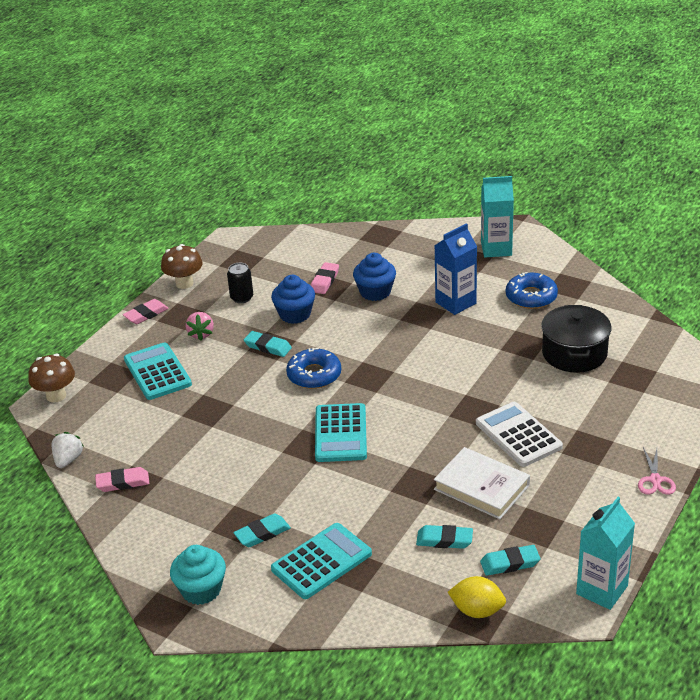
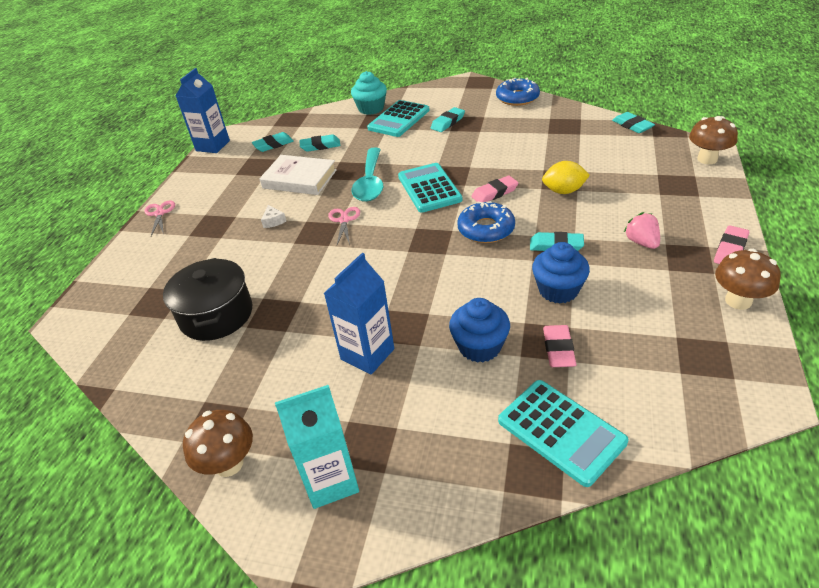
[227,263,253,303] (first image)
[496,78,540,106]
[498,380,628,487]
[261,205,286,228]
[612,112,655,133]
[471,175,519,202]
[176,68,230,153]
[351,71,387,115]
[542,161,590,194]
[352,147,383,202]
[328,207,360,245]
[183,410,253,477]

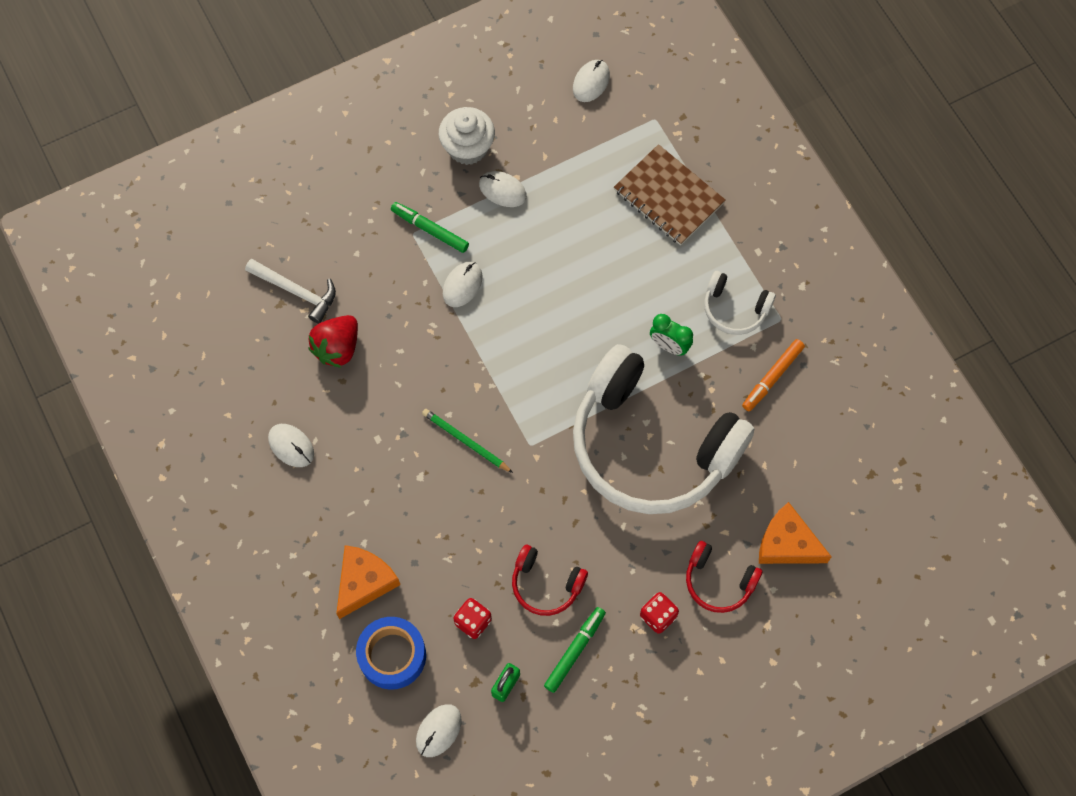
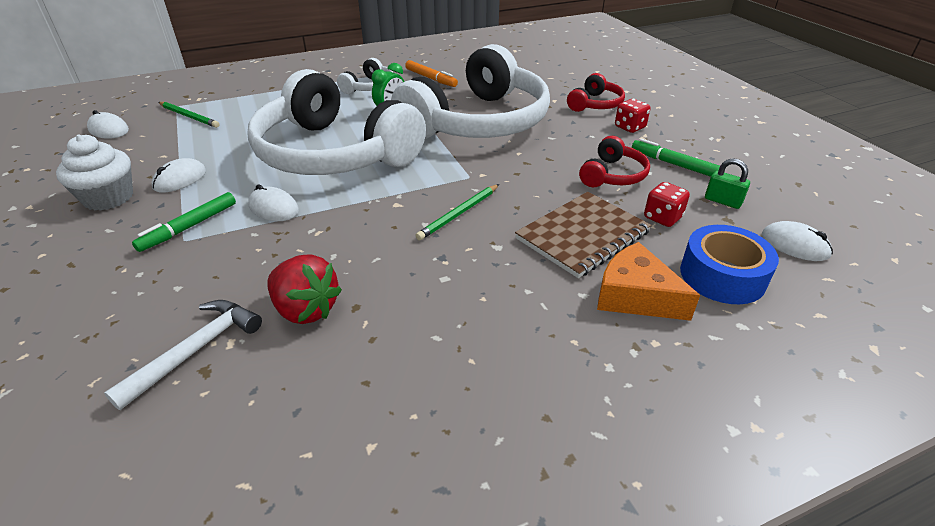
[515,192,652,278]
[268,424,314,467] (first image)
[759,502,831,564] (first image)
[247,69,426,175]
[158,102,219,128]

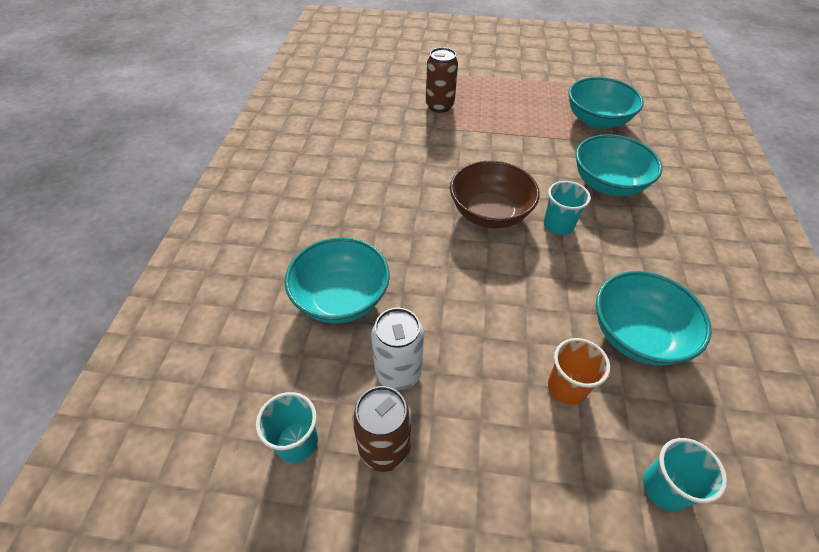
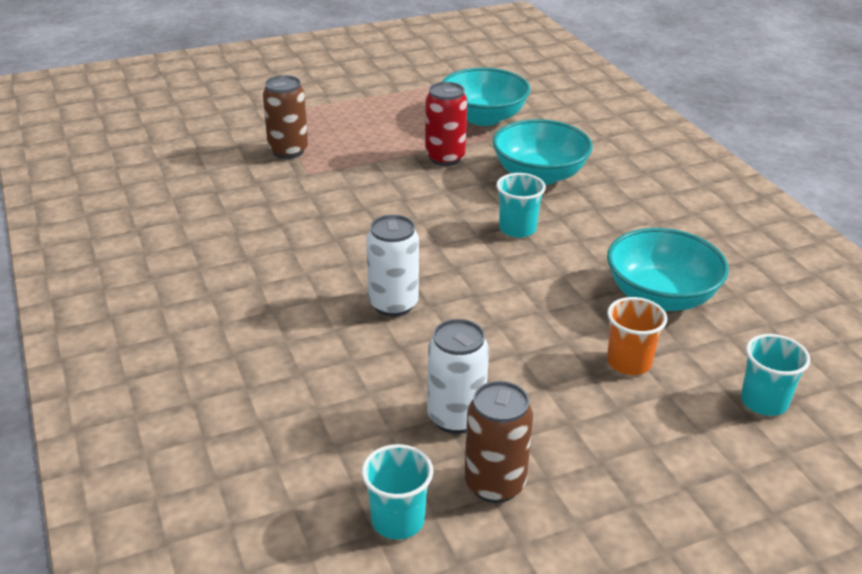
[450,161,540,228] (first image)
[285,237,390,323] (first image)
[425,82,468,166]
[366,215,419,317]

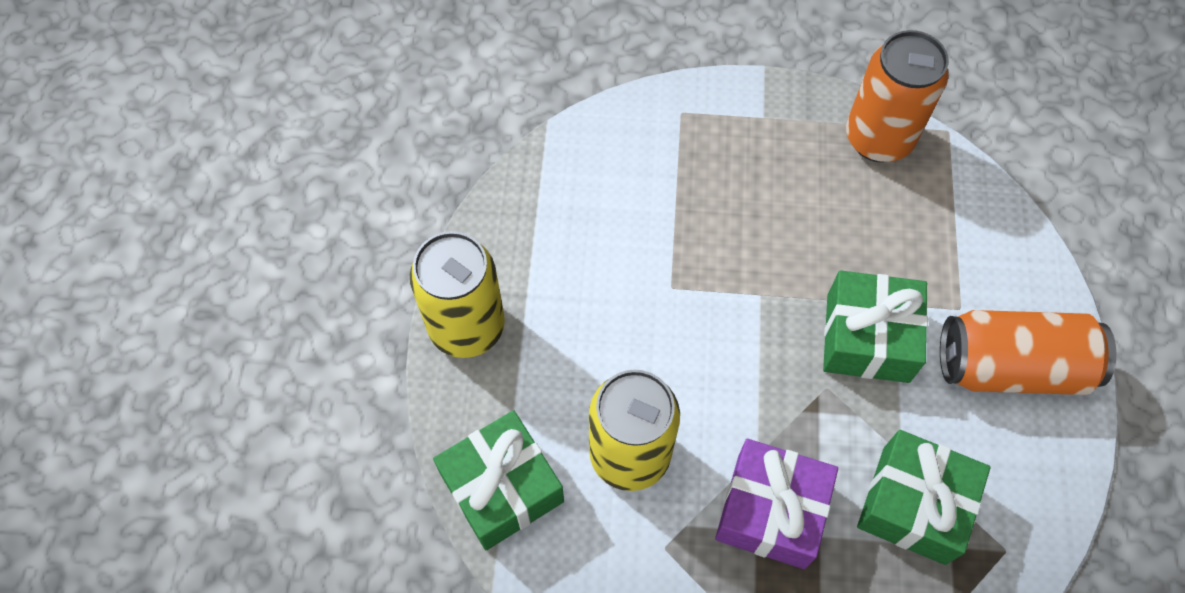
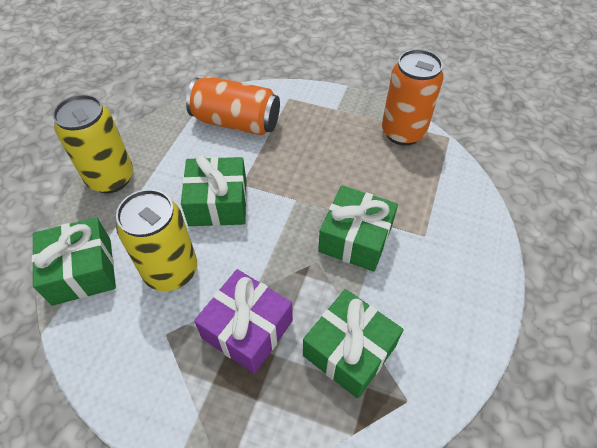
[186,76,280,135]
[181,155,247,226]

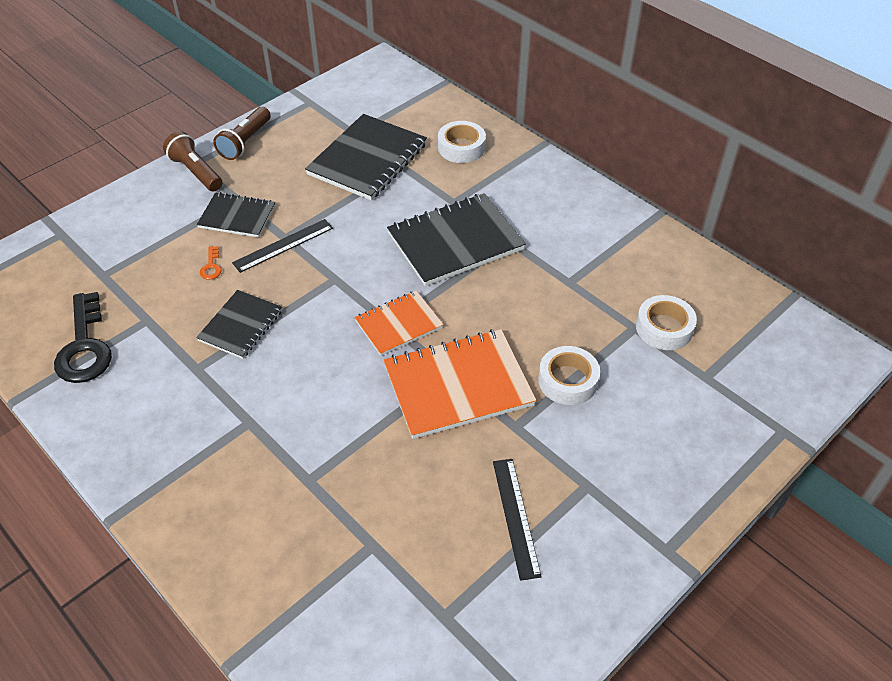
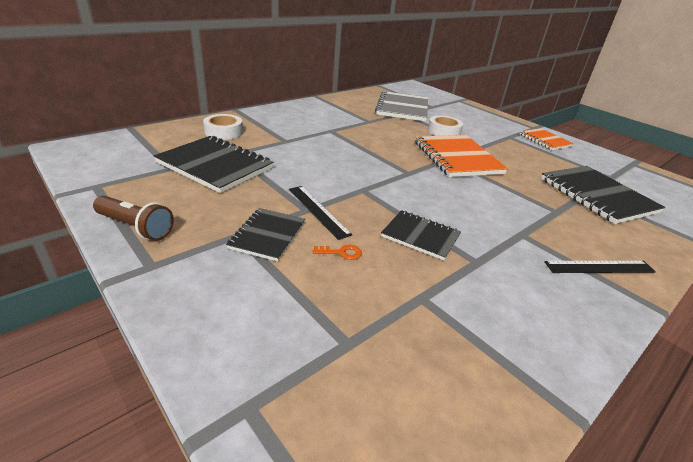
[163,131,222,191] (first image)
[541,166,665,224]
[520,128,574,150]
[54,292,112,383] (first image)
[375,91,428,122]
[544,261,656,273]

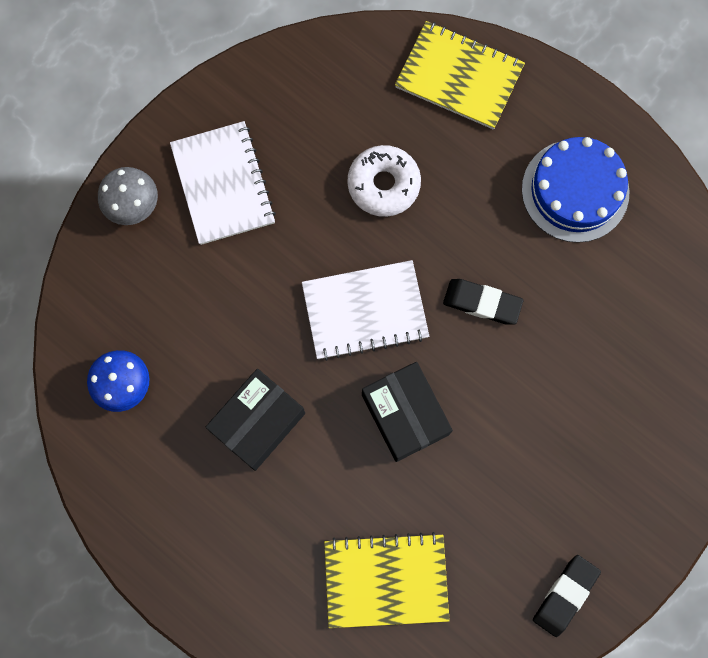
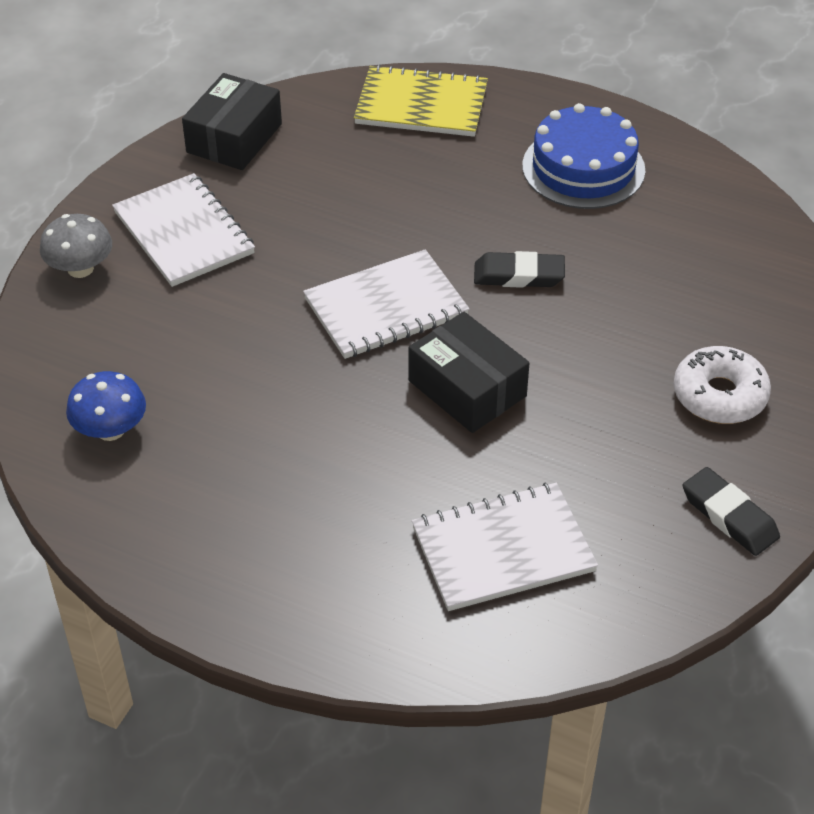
[673,346,771,424]
[182,73,282,170]
[412,483,598,611]
[683,467,780,556]

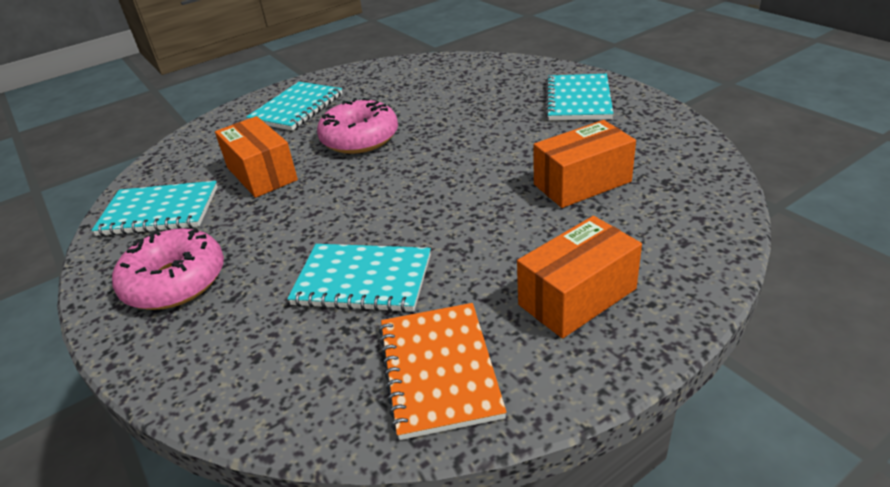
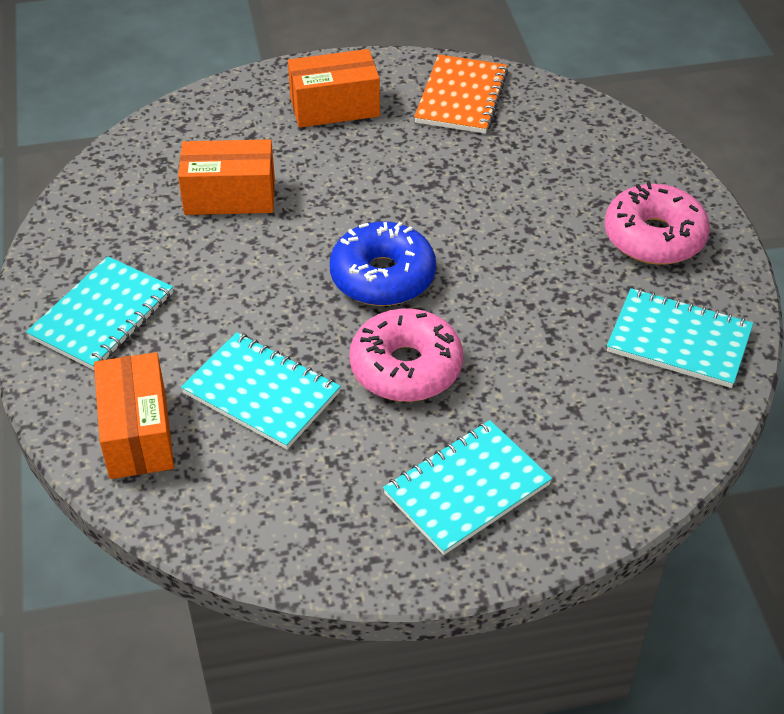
[94,352,174,479]
[181,332,341,449]
[330,222,436,306]

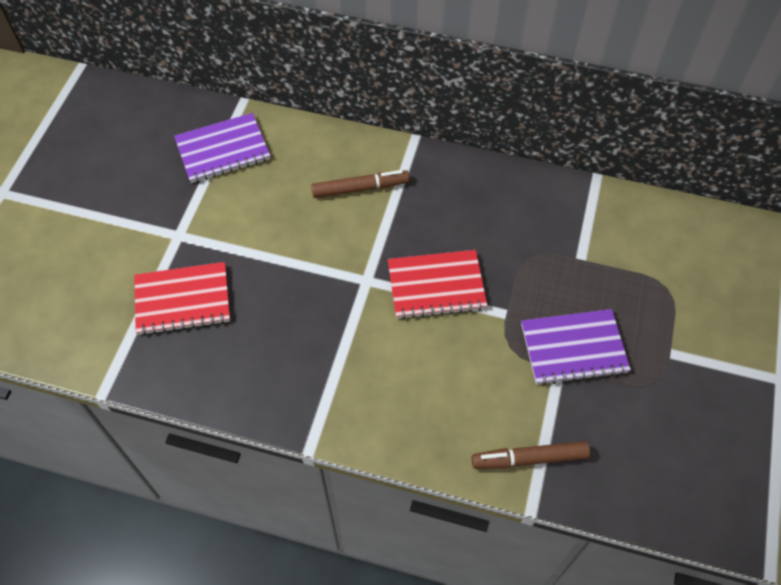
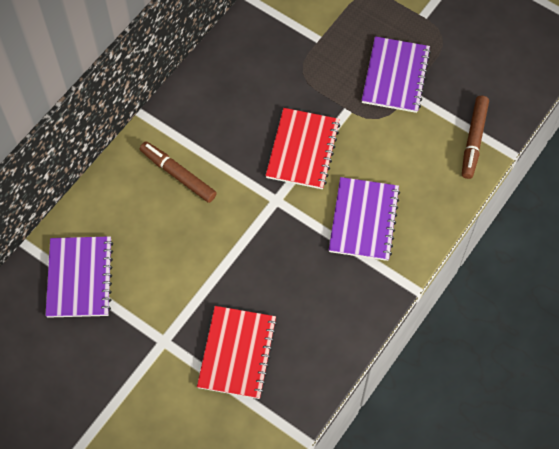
[140,141,217,203]
[329,177,400,261]

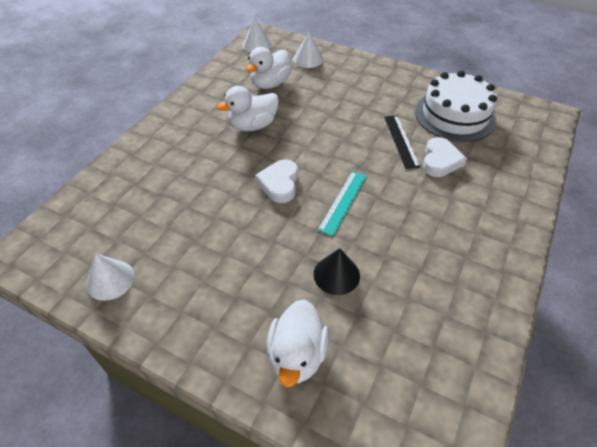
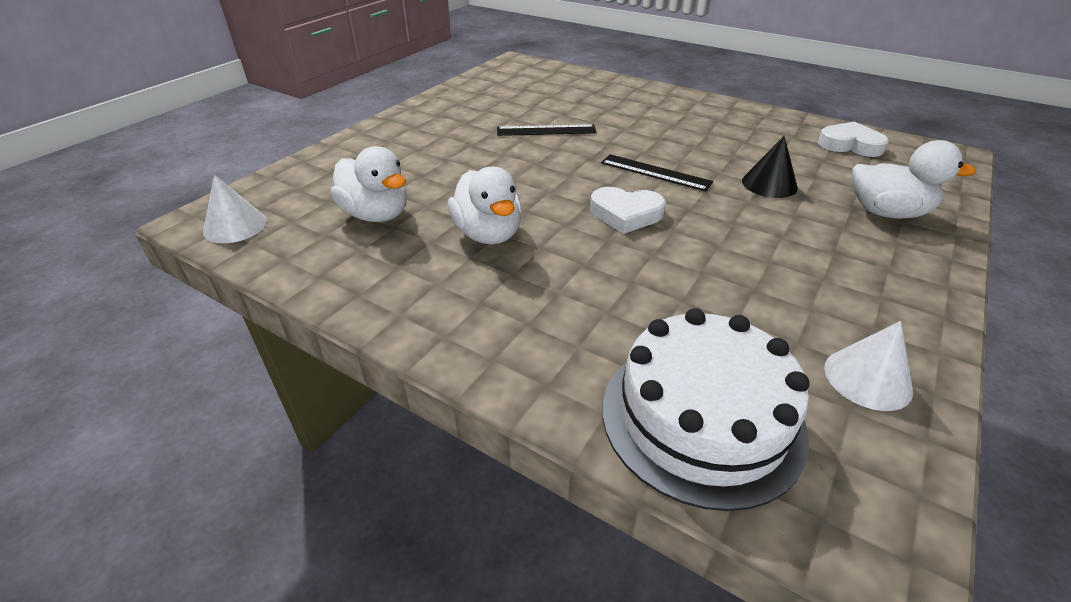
[293,32,323,68] (first image)
[602,308,809,511]
[818,122,889,157]
[601,154,713,191]

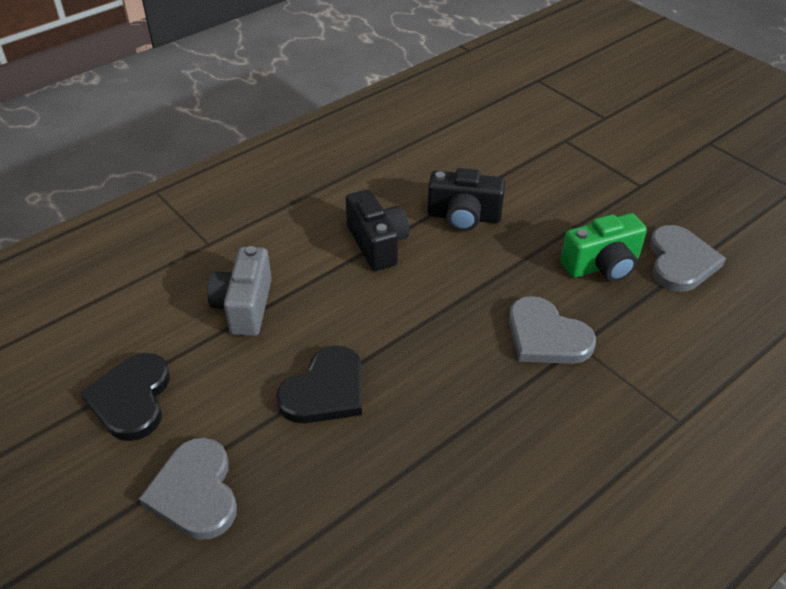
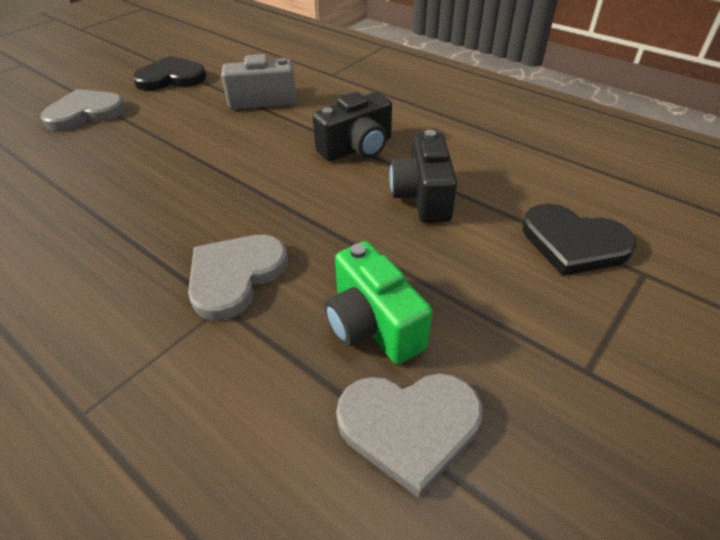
[522,203,637,276]

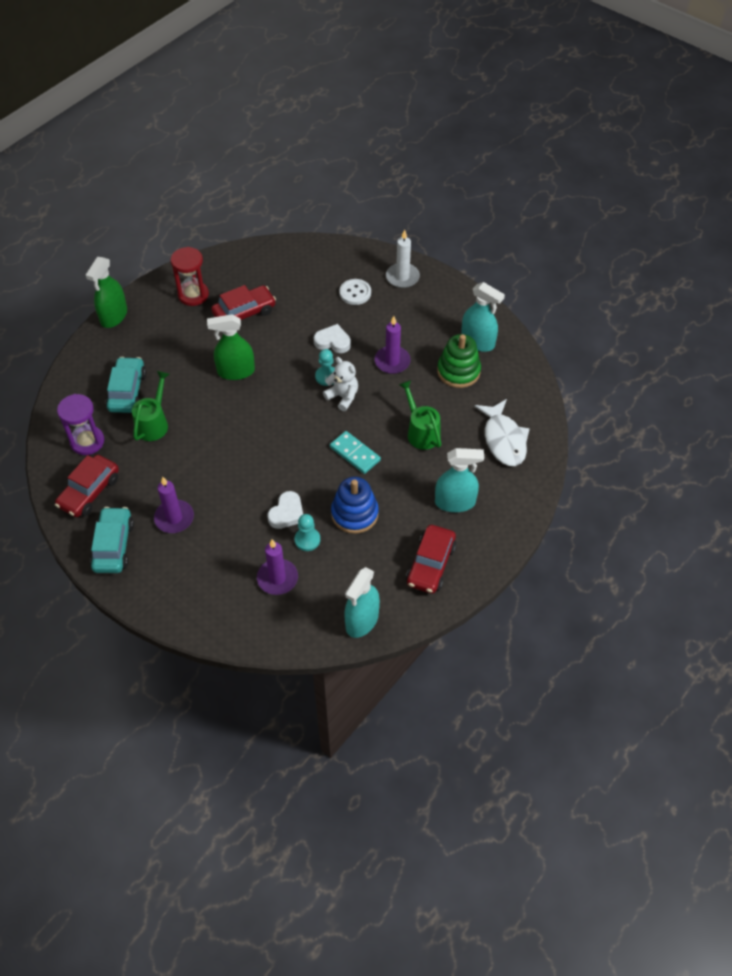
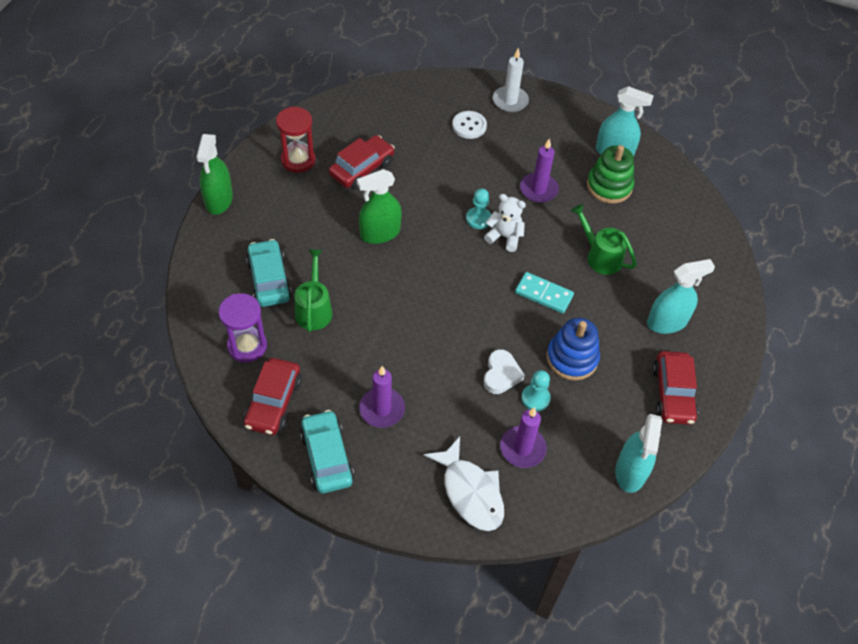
[314,324,351,353] (first image)
[424,436,504,531]

